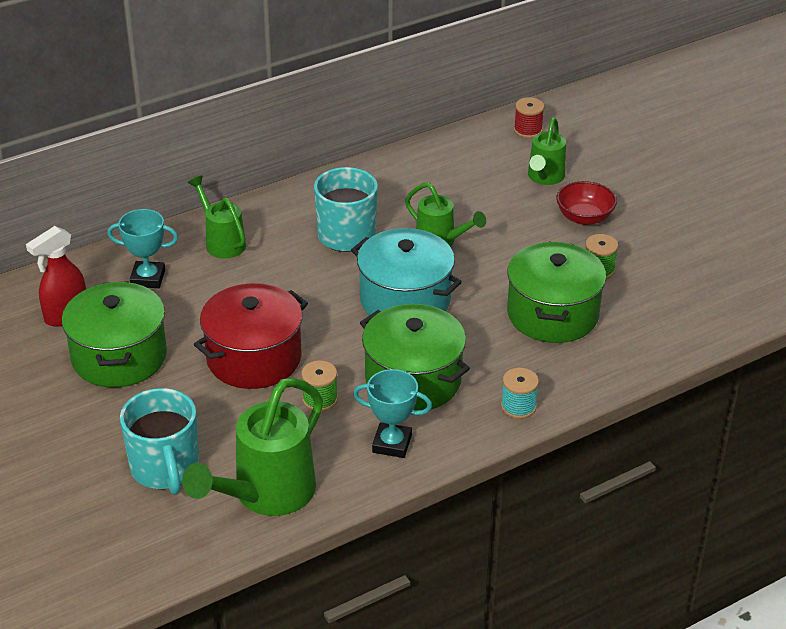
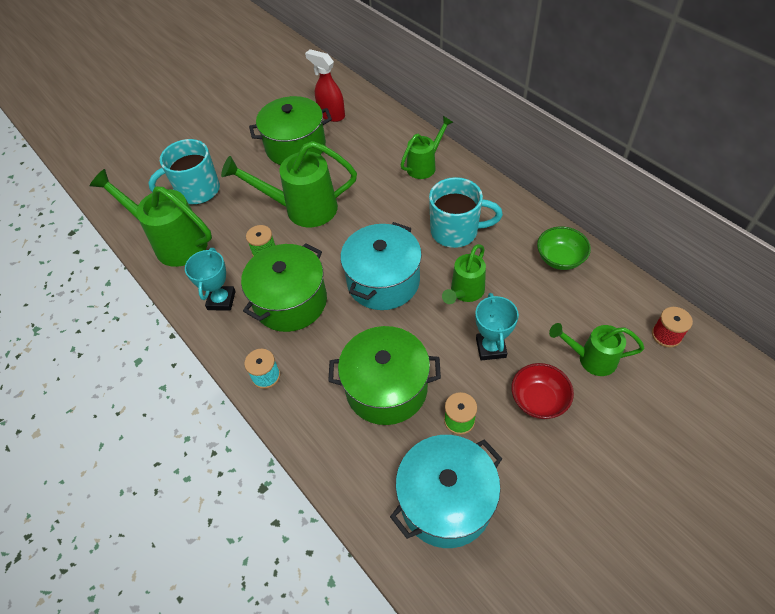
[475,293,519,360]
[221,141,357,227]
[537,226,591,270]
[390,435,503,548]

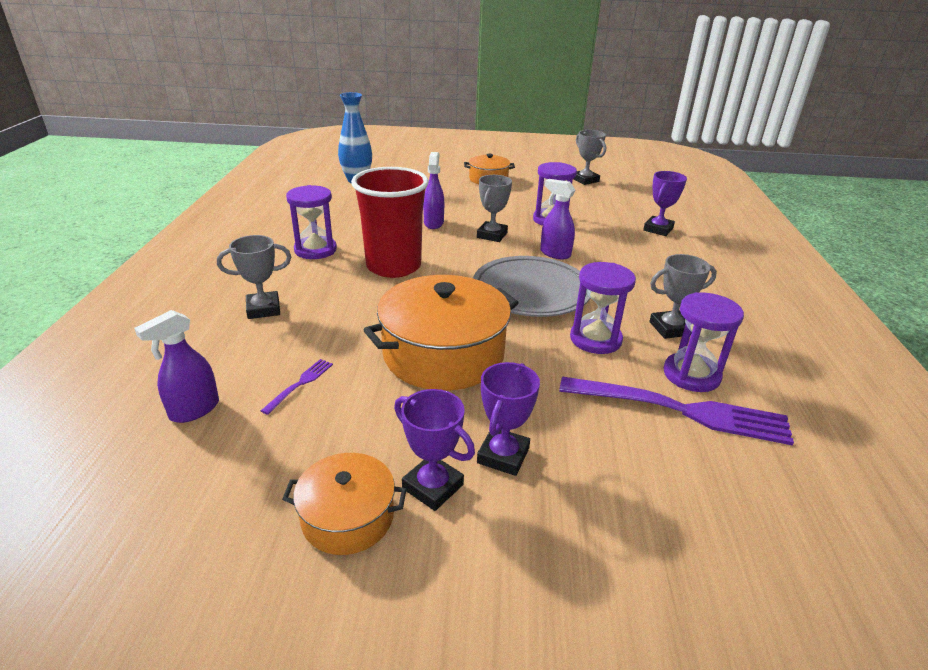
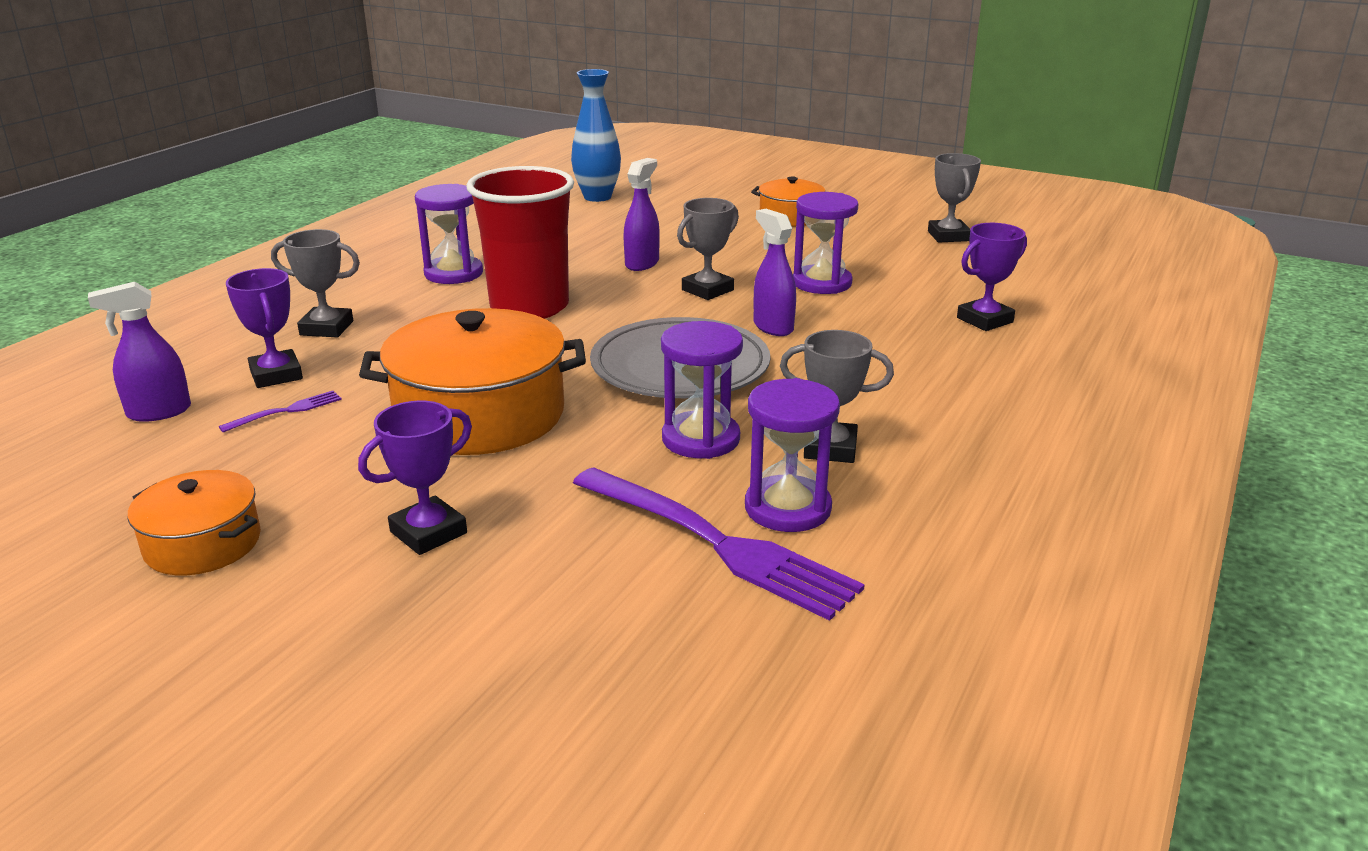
[226,268,303,388]

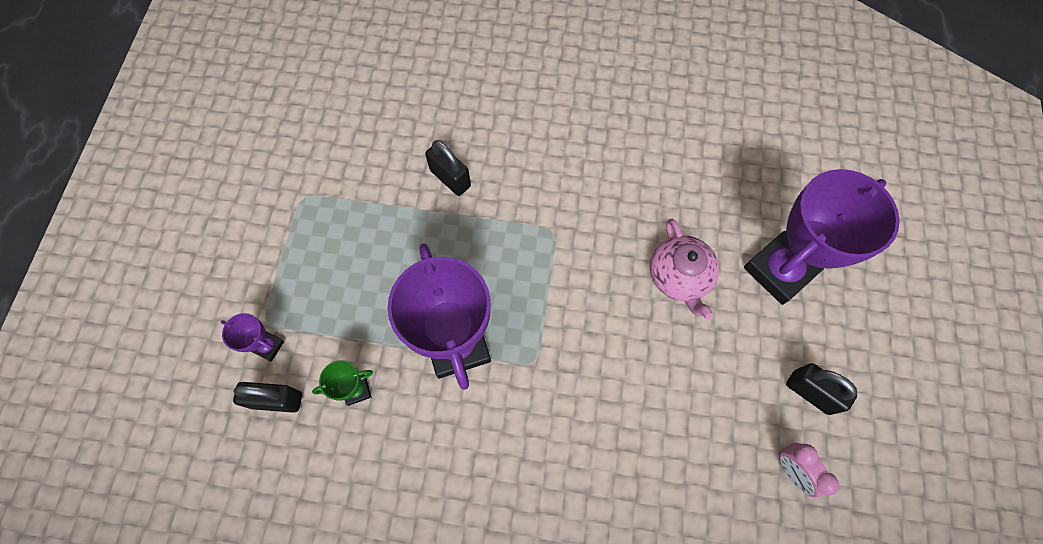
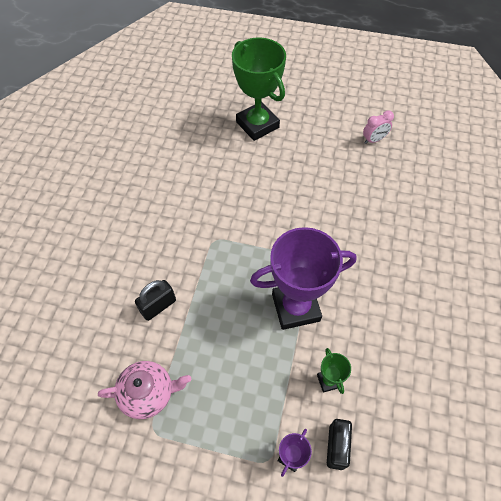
[232,37,286,141]
[98,361,191,419]
[786,363,857,415] (first image)

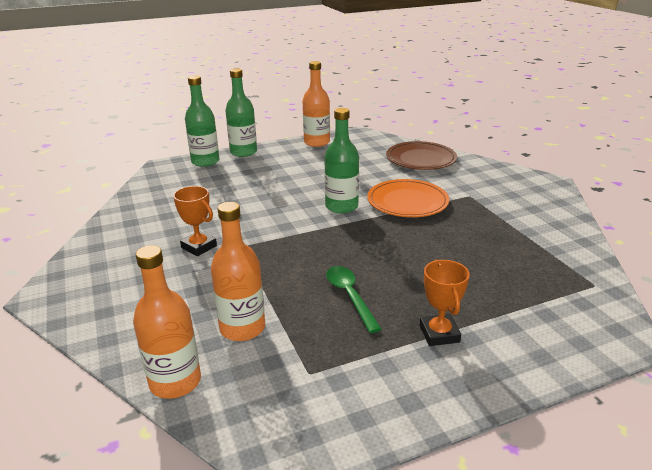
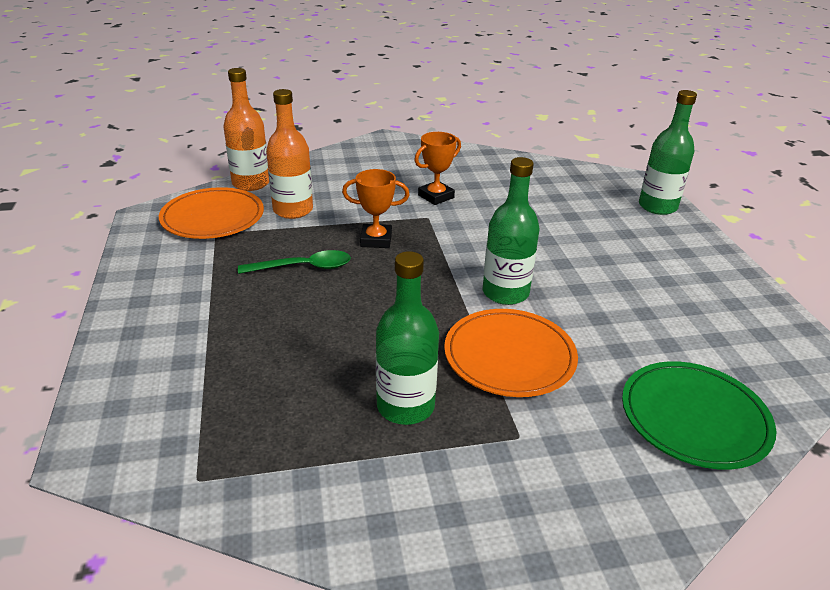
[303,61,330,147] (first image)
[376,251,439,425]
[622,361,776,470]
[342,169,409,248]
[159,187,264,239]

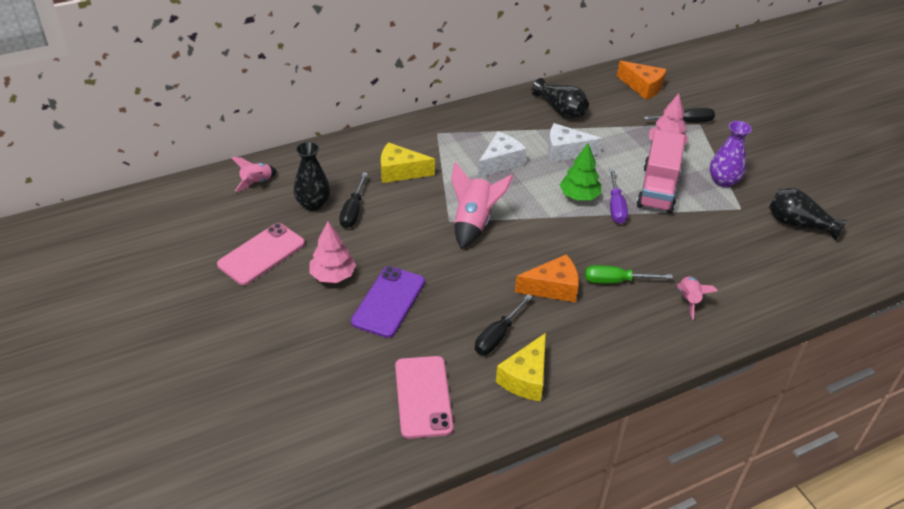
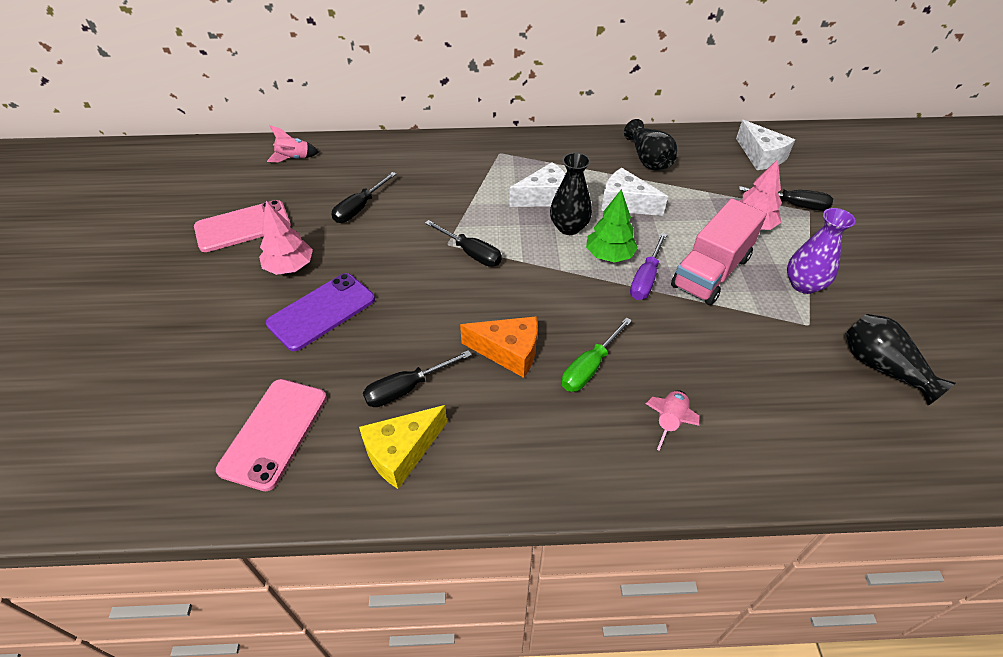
[736,120,795,170]
[550,153,592,235]
[381,142,435,183] (first image)
[425,220,502,267]
[562,317,632,392]

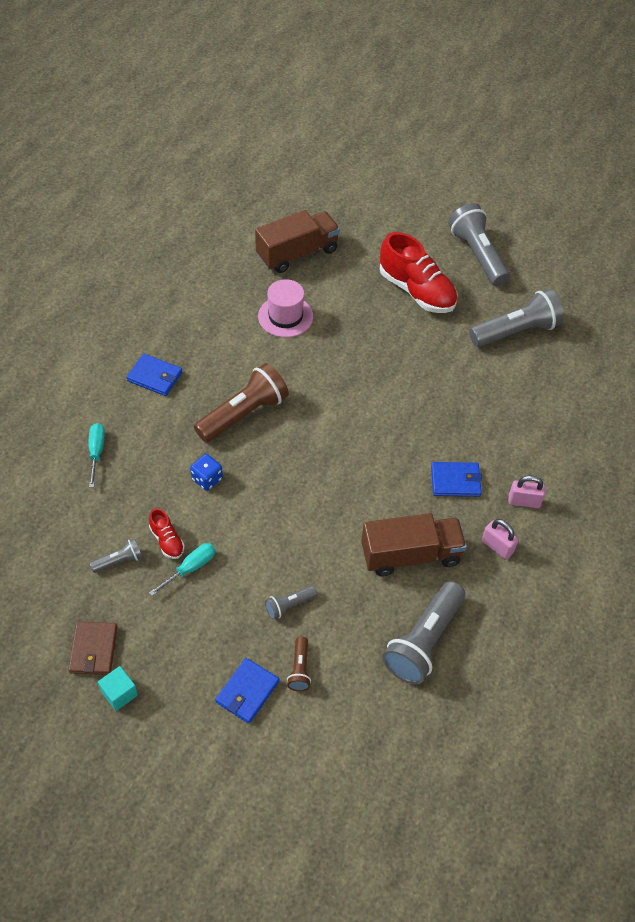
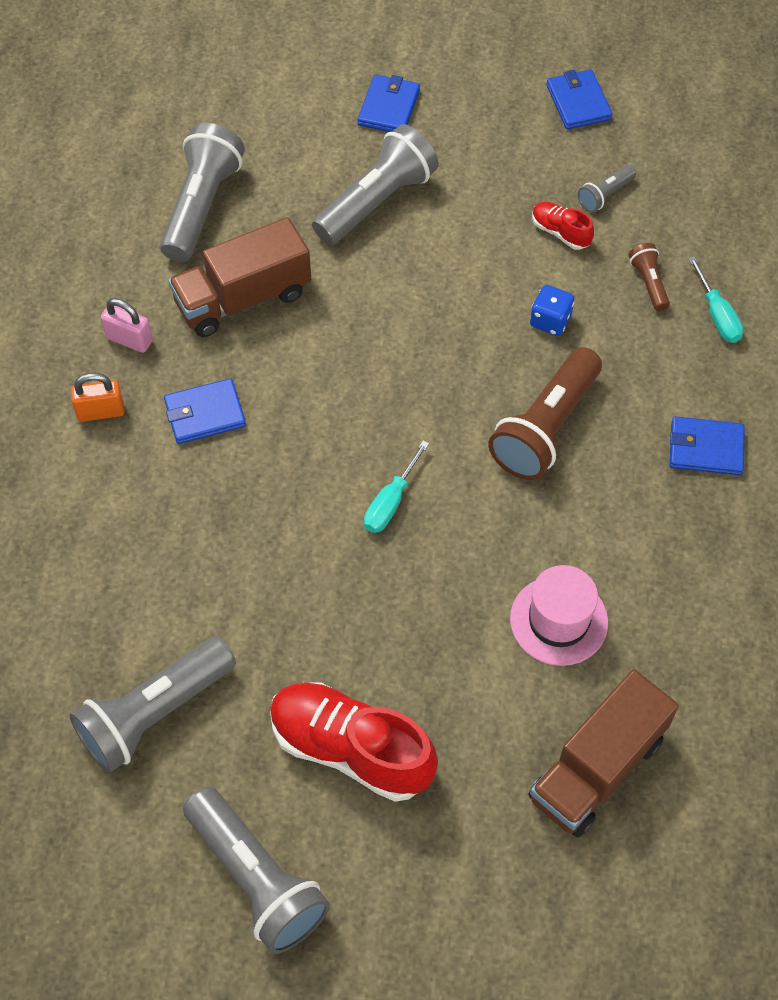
[70,373,125,422]
[364,441,429,533]
[312,124,439,245]
[546,69,613,129]
[629,243,670,311]
[98,666,138,711] (first image)

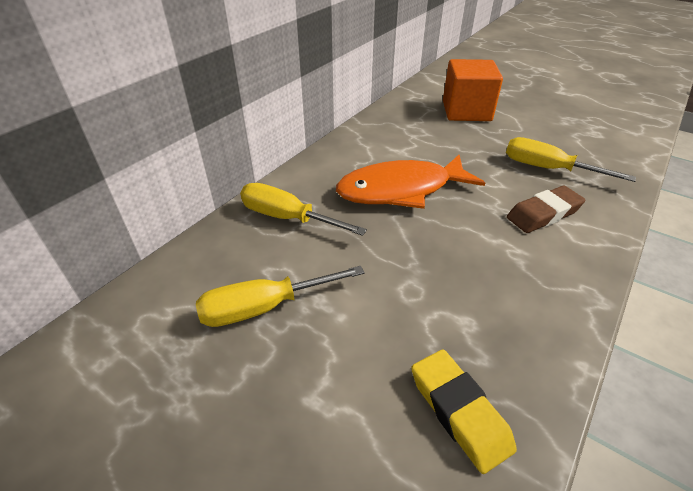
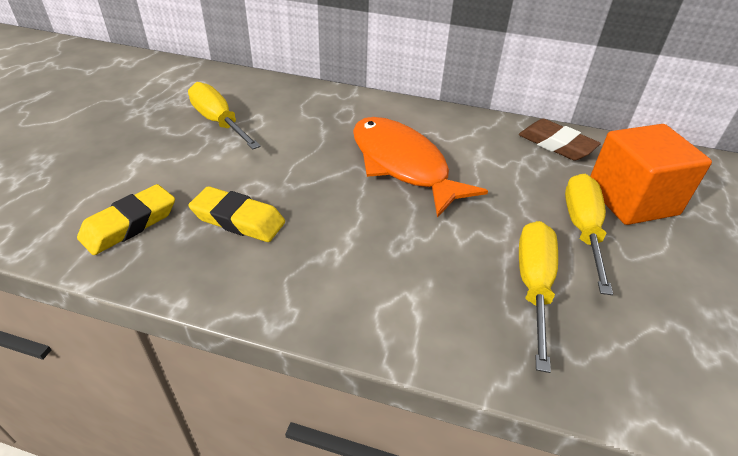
[565,174,613,295]
[519,119,601,160]
[188,186,285,242]

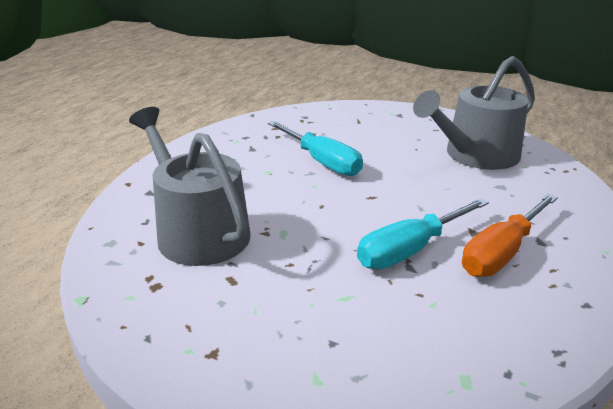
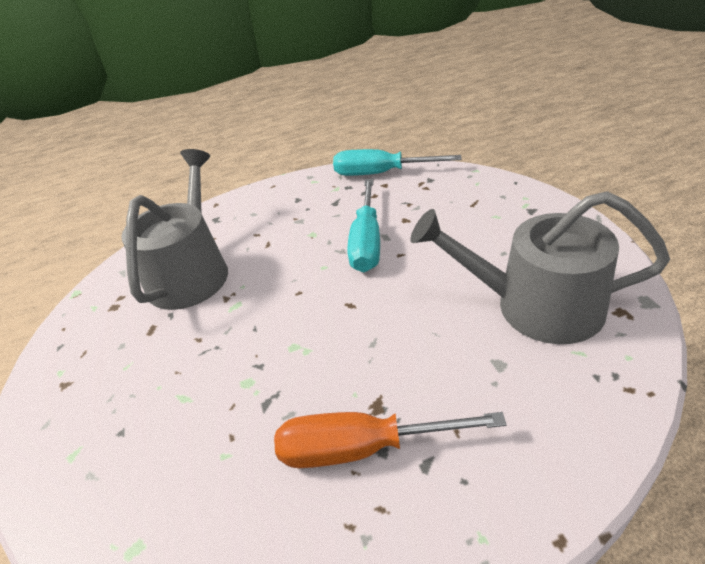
[333,149,462,176]

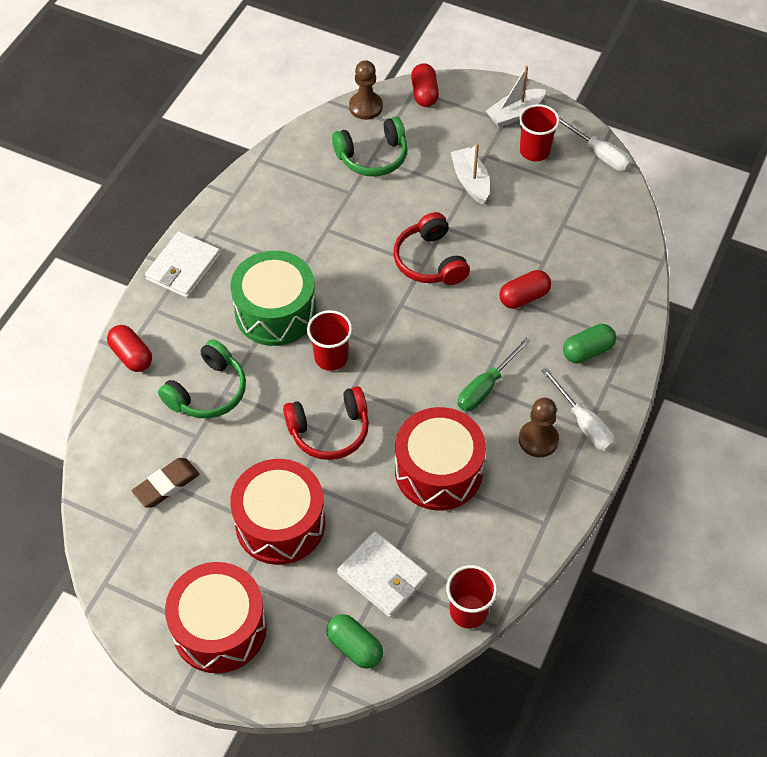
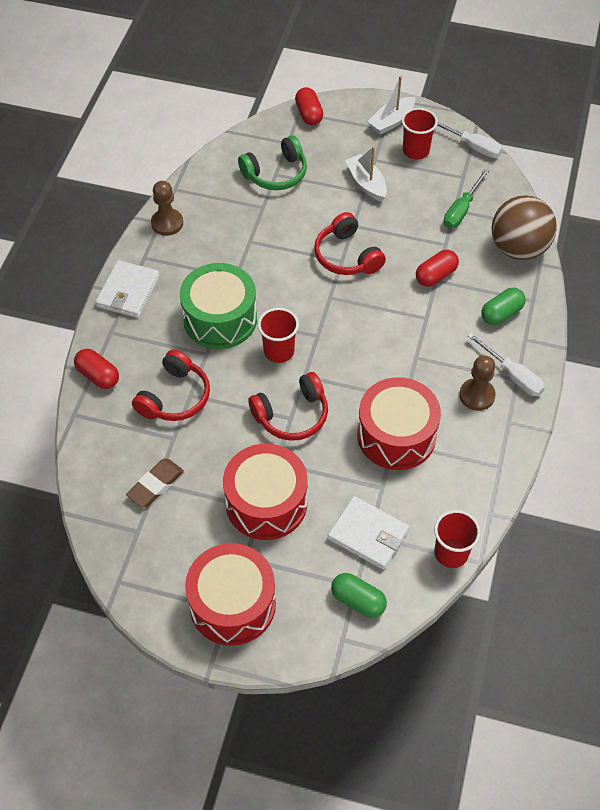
[151,181,183,236]
[443,169,489,228]
[132,349,210,421]
[492,195,557,260]

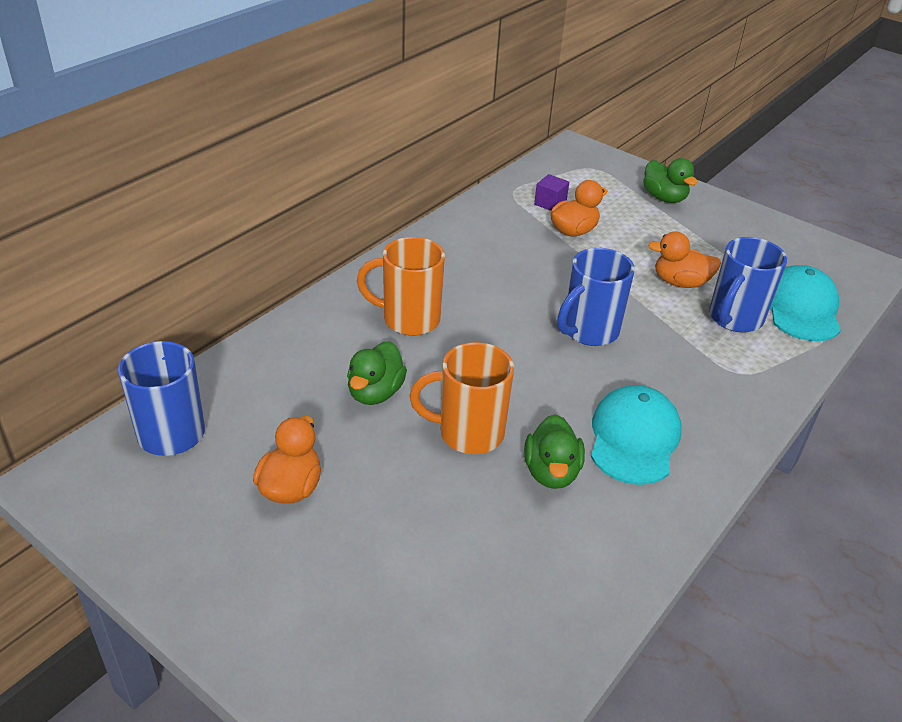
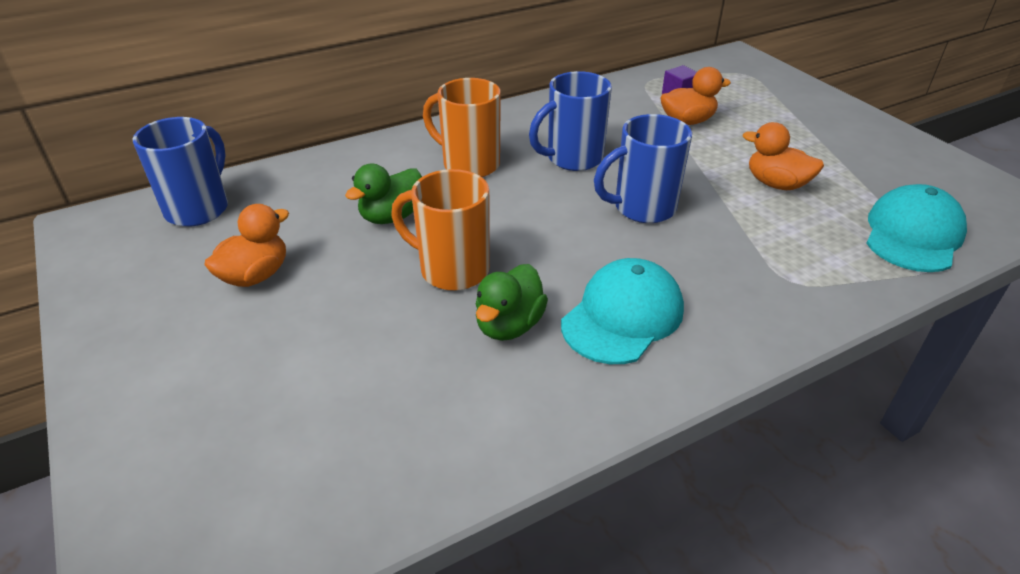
[643,158,698,203] (first image)
[529,71,612,171]

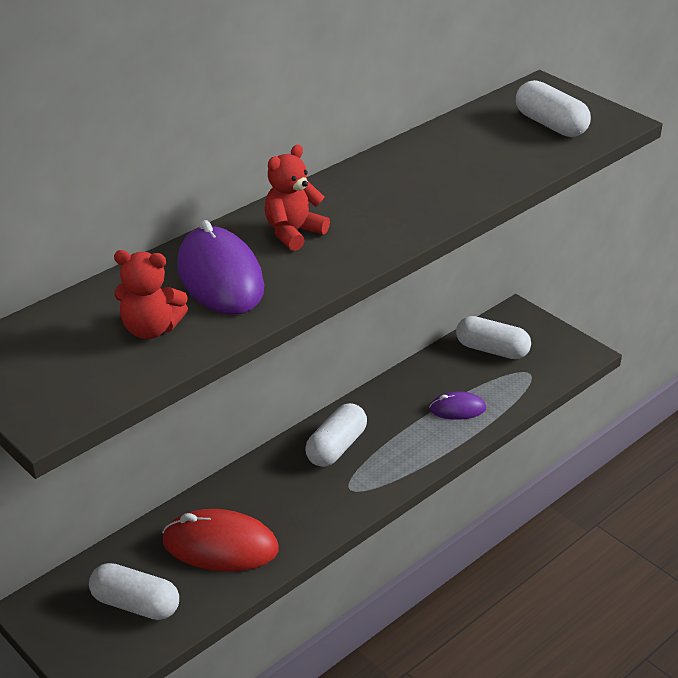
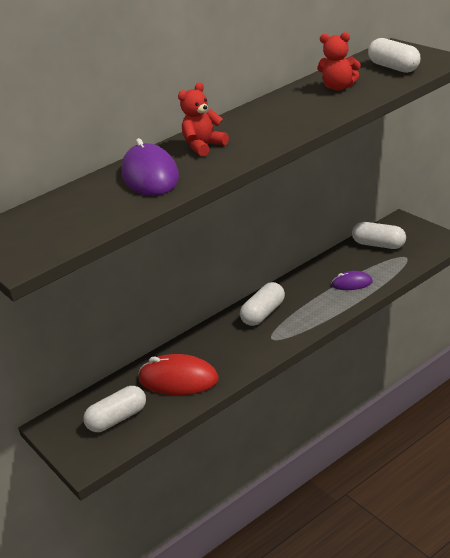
[317,32,361,91]
[83,386,146,432]

